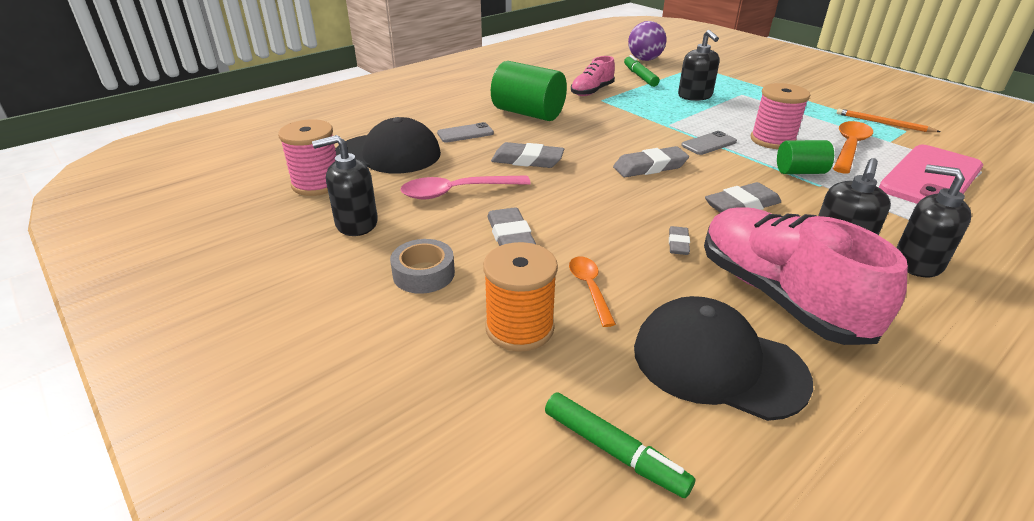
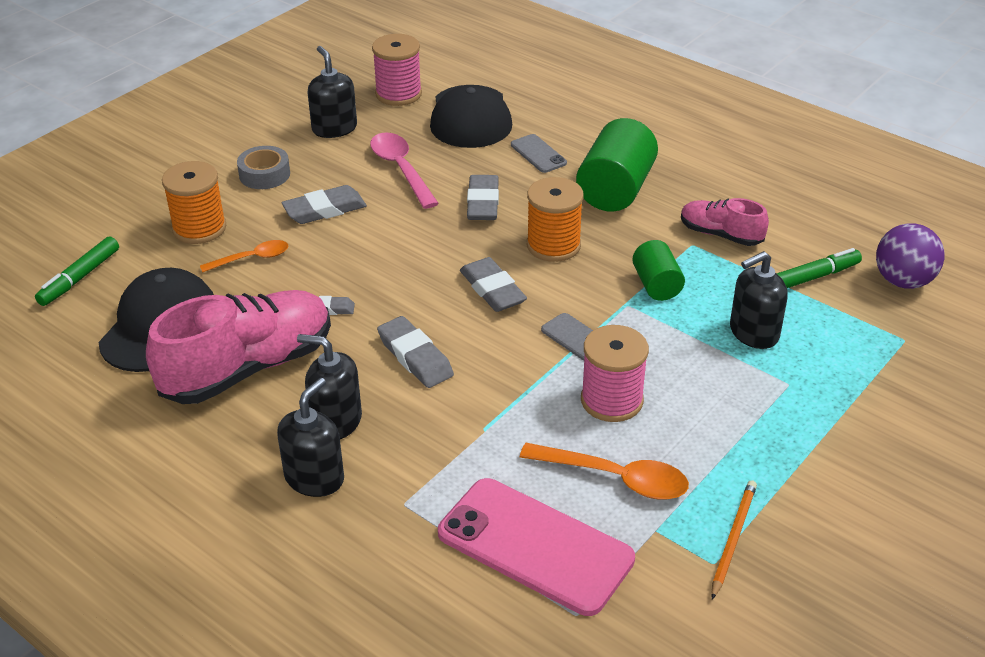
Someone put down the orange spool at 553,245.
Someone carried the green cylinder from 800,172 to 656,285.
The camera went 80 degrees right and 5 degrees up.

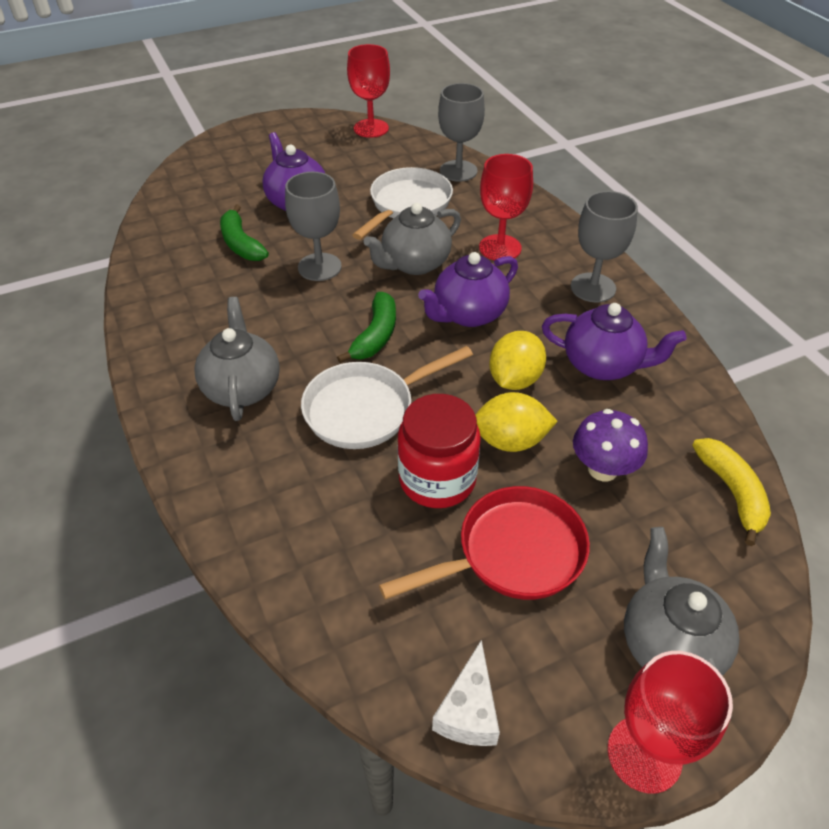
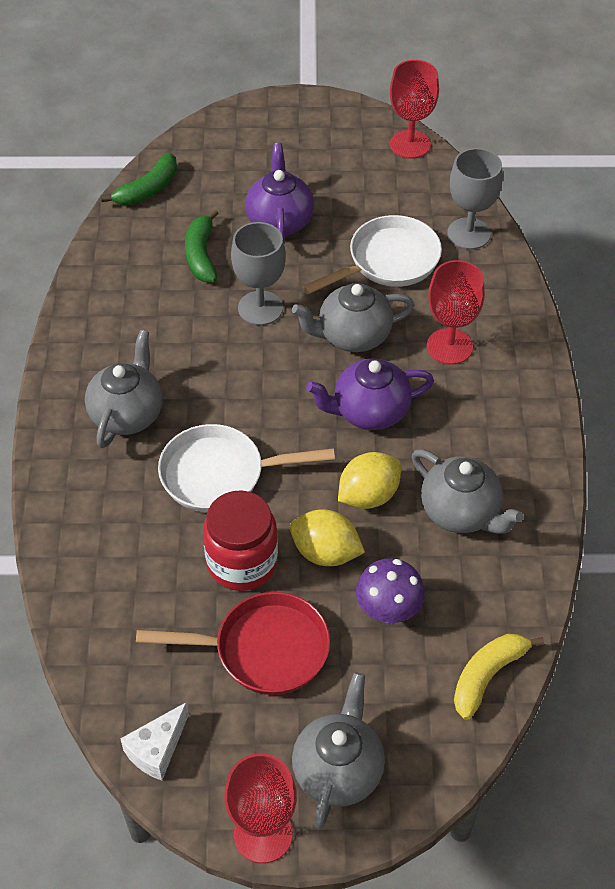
Someone took away the grey goblet at 593,288.
Someone carried the green banana from 375,335 to 148,189.
Someone repainted the purple teapot at 602,365, which became the grey teapot at 461,512.
Someone rotated the yellow banana at 731,492 by 150 degrees counterclockwise.
The camera went 25 degrees right and 5 degrees up.

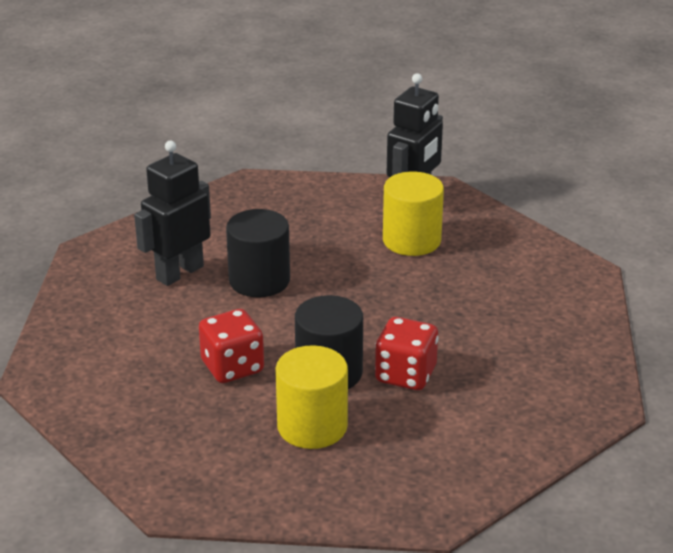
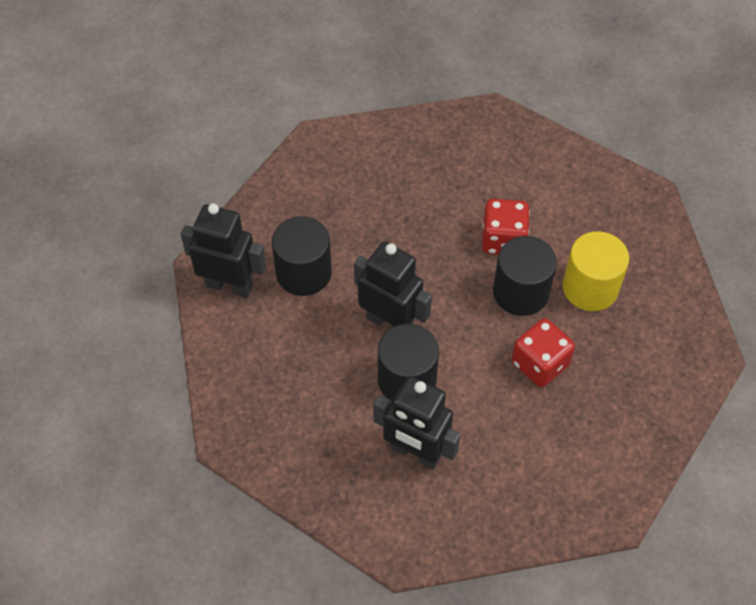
Someone put down the black robot at 390,323.
Someone repainted the yellow cylinder at 411,240, which became the black cylinder at 304,273.
The camera went 105 degrees left and 25 degrees up.

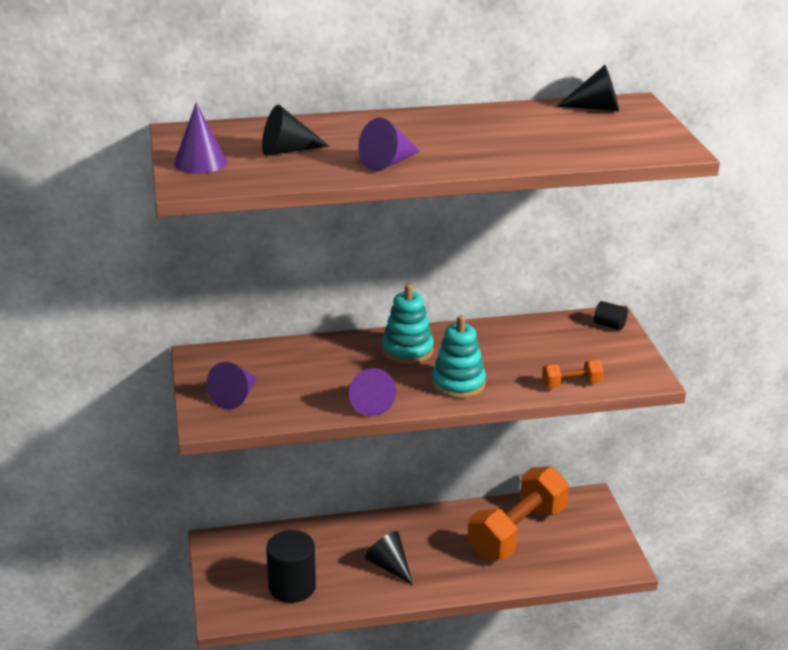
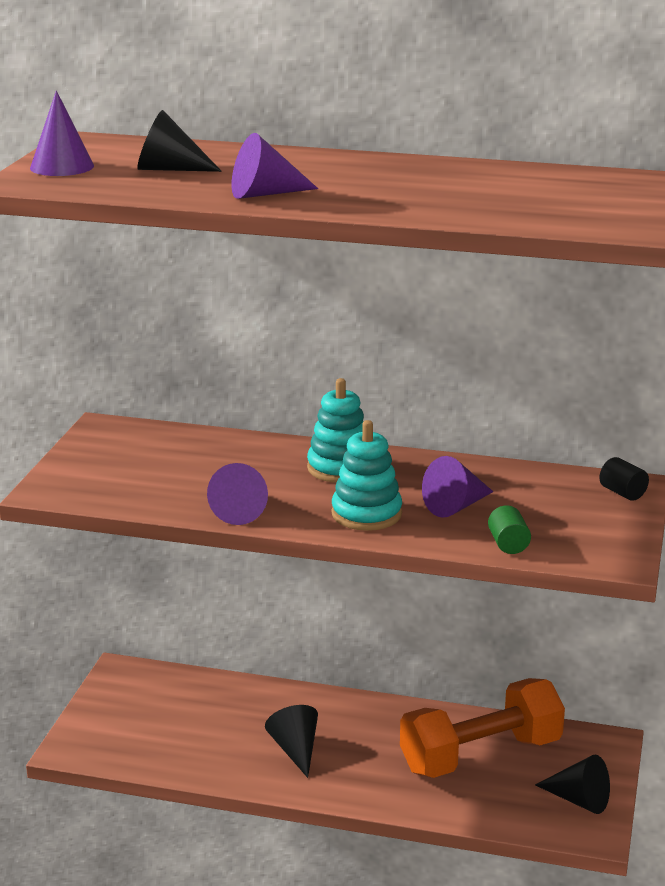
Someone took away the black cylinder at 292,587.
Someone carried the purple cone from 235,397 to 456,506.
Someone carried the black cone from 596,108 to 579,800.
Someone swapped the orange dumbbell at 571,384 for the green cylinder at 508,544.
The camera went 25 degrees right and 5 degrees down.

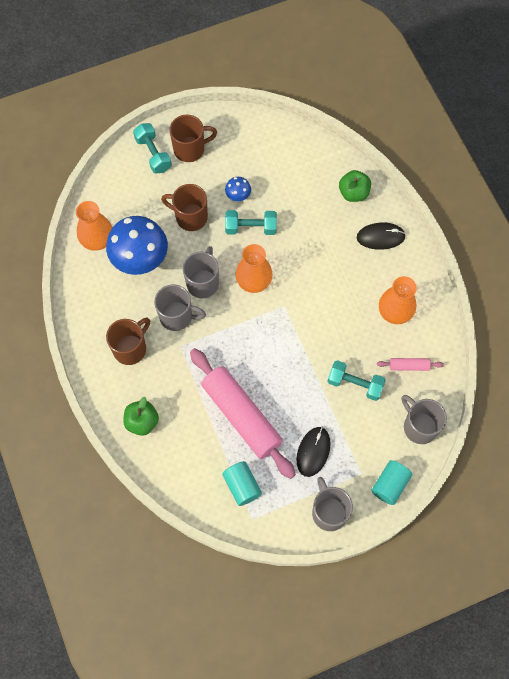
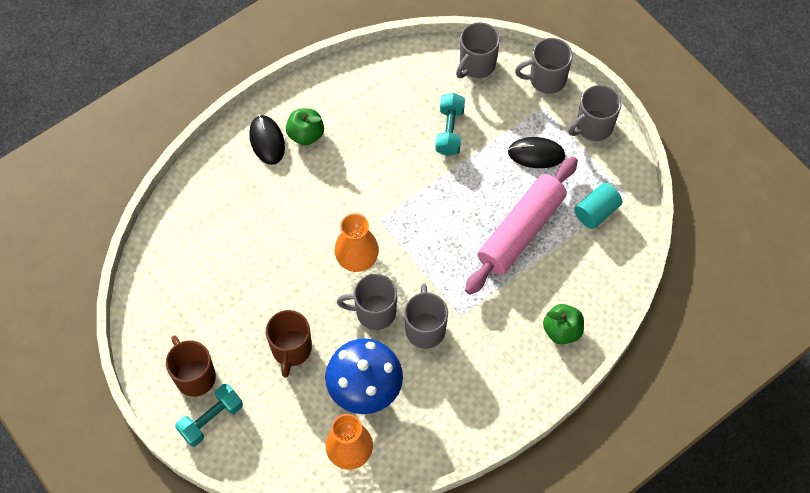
Someone took away the brown mug at 130,348.
Someone took away the blue mushroom at 238,196.
Someone took away the turquoise dumbbell at 251,228.
Someone took away the pink rolling pin at 409,366.
Someone took away the orange vase at 395,311.
Someone carried the green apple from 353,193 to 306,134.
Someone swapped the turquoise cylinder at 390,485 for the grey mug at 546,79.
The camera went 105 degrees left and 5 degrees down.

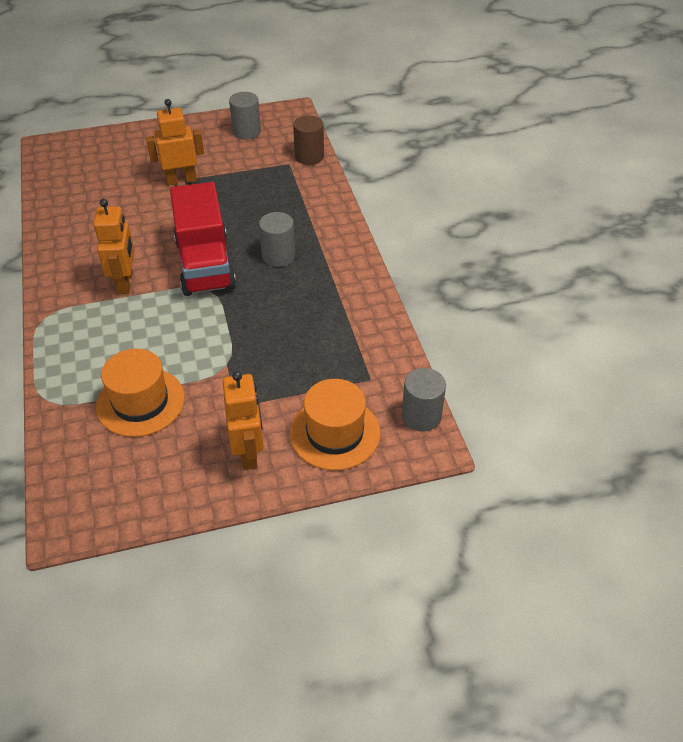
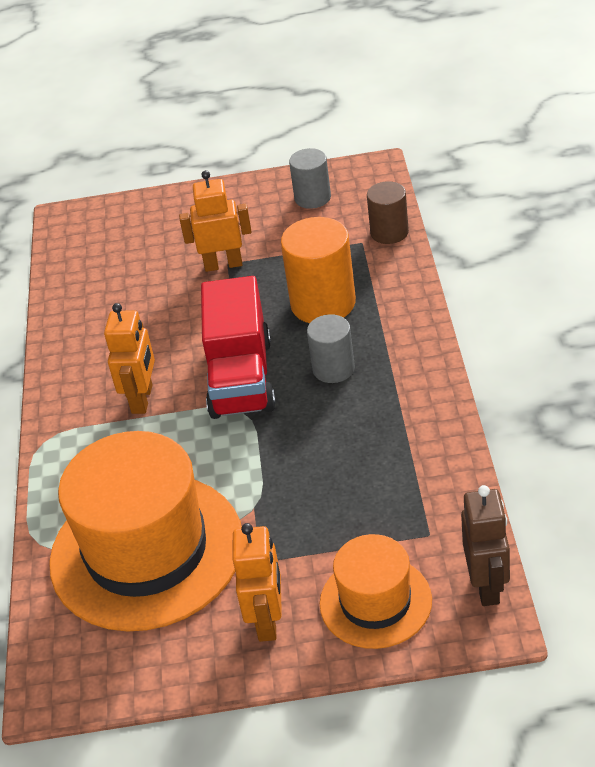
Someone put down the orange cylinder at 323,303.
Someone swapped the grey cylinder at 421,416 for the brown robot at 487,586.
Someone scaled the orange hat at 140,402 by 1.84.
The camera went 15 degrees right and 5 degrees down.

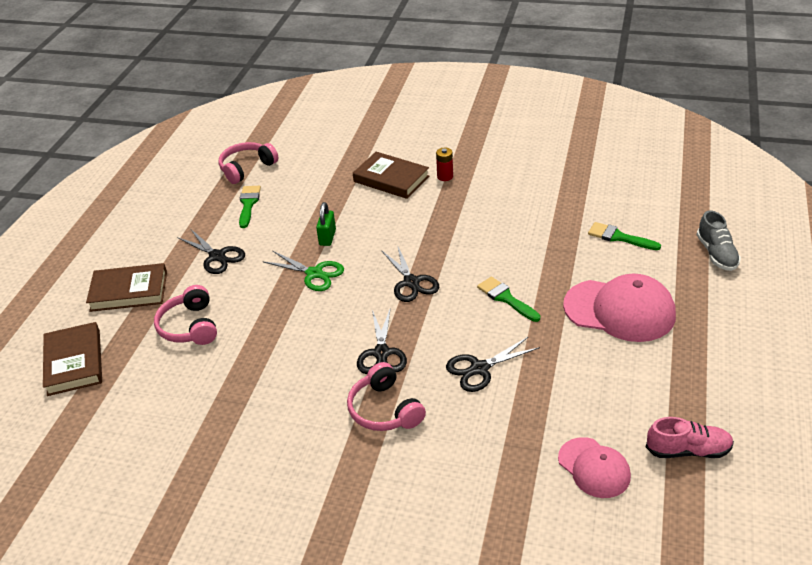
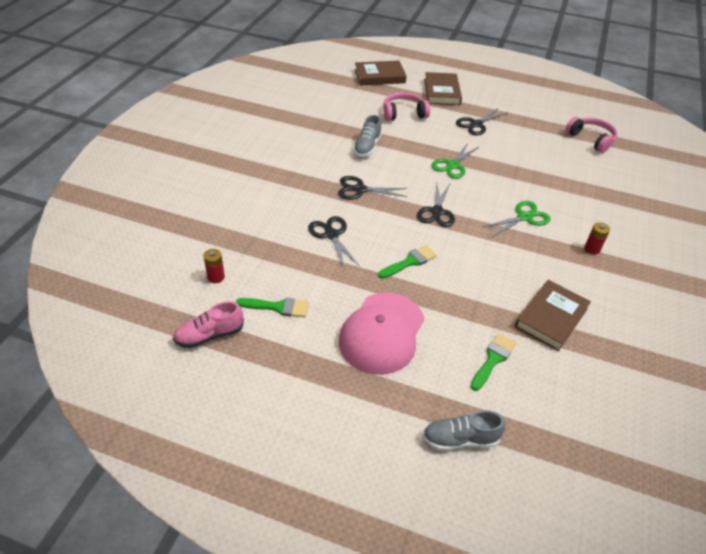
Someone took away the green padlock at 327,237.
Someone took away the pink headphones at 384,410.
Someone put down the grey shoe at 367,147.
Someone put down the green scissors at 524,217.
Someone carried the green brush from 248,204 to 278,307.
Someone carried the brown book from 391,179 to 551,317.
Someone swapped the pink cap at 594,468 for the red battery at 216,277.
Someone rotated the black scissors at 411,282 by 60 degrees counterclockwise.
Someone rotated the pink shoe at 688,450 by 60 degrees clockwise.
The camera went 90 degrees right and 5 degrees up.

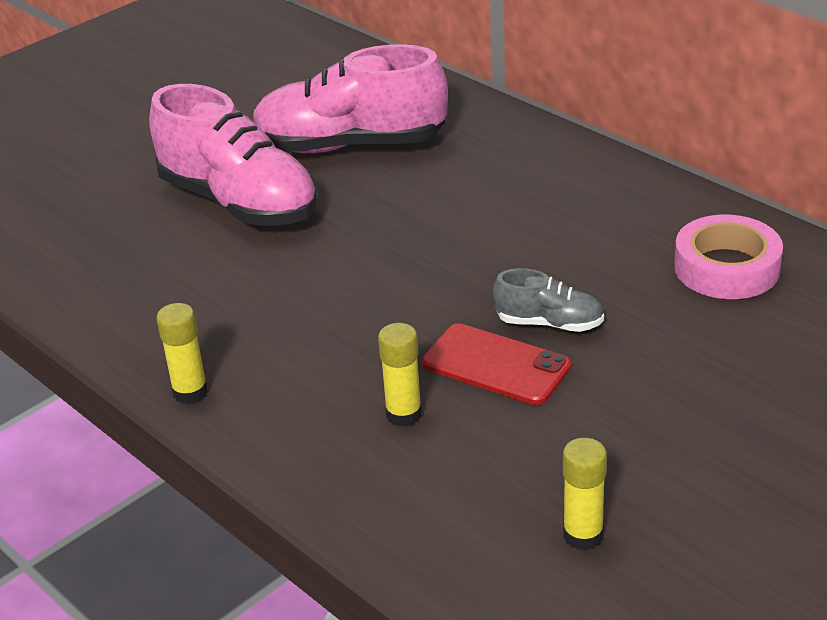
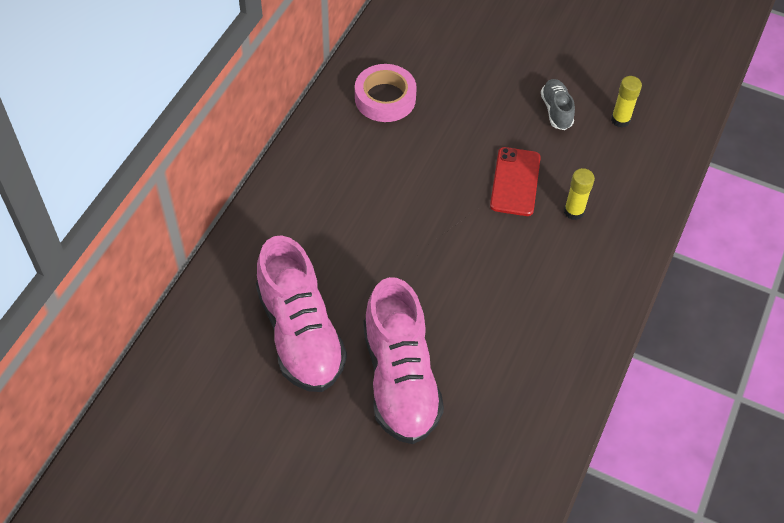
Someone took away the yellow glue stick at 190,392.
Someone carried the grey shoe from 549,323 to 556,111.
Someone rotated the pink shoe at 239,203 by 150 degrees clockwise.
The camera went 115 degrees left and 20 degrees up.

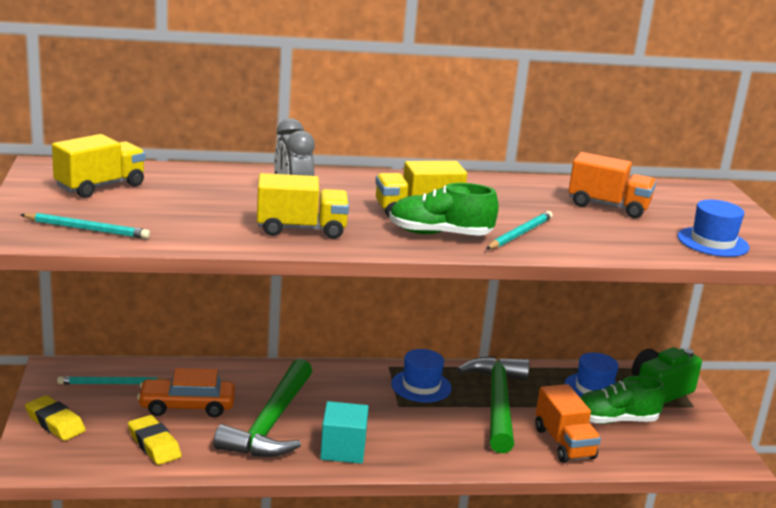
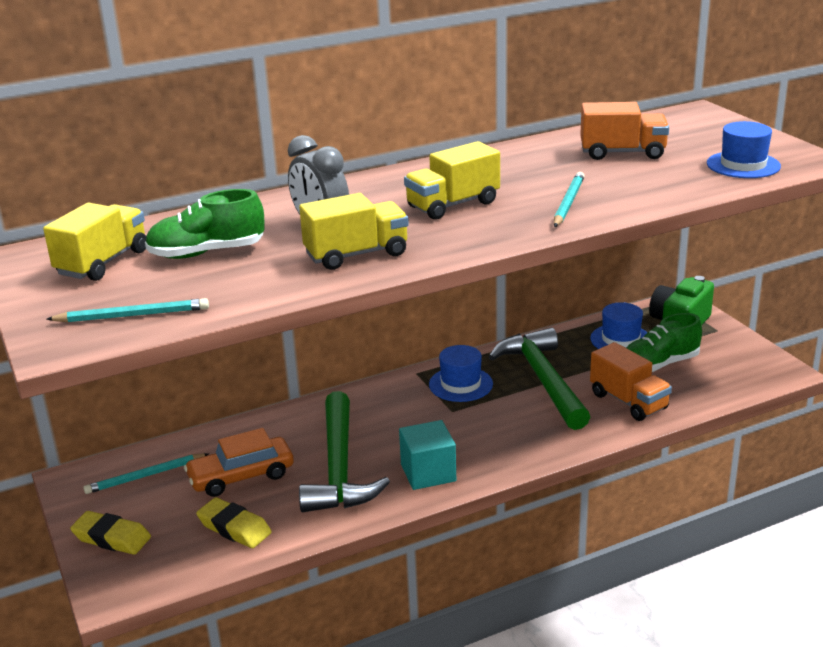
Someone carried the green shoe from 439,234 to 207,253.
The camera went 15 degrees left and 5 degrees up.

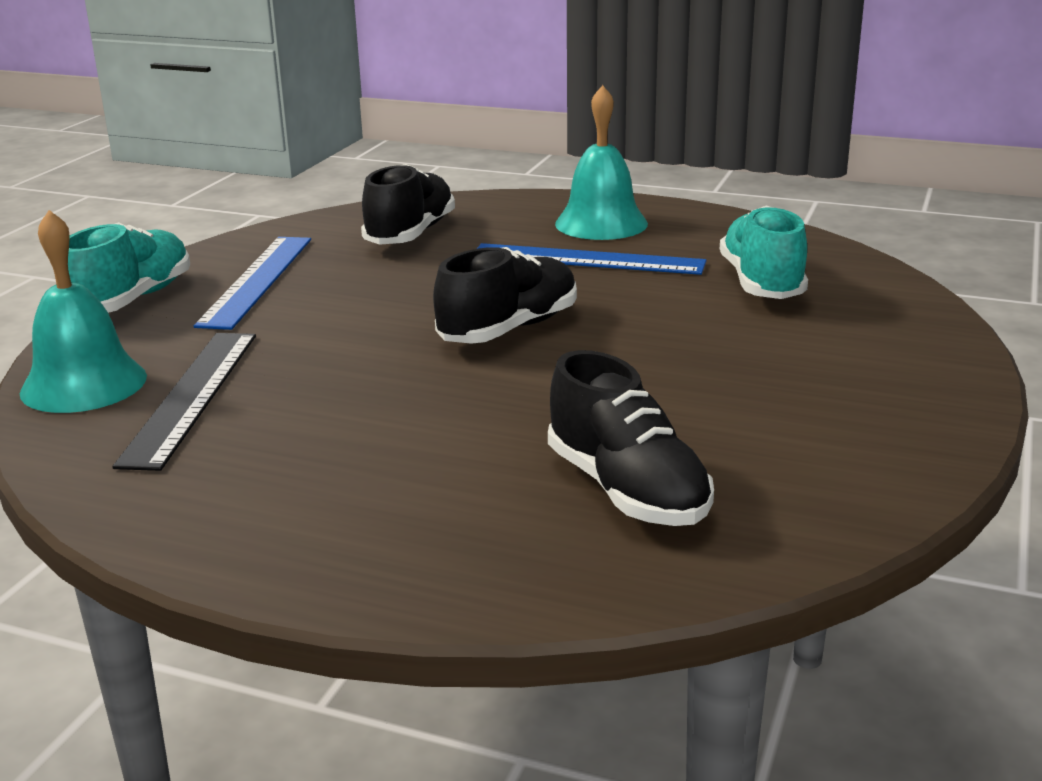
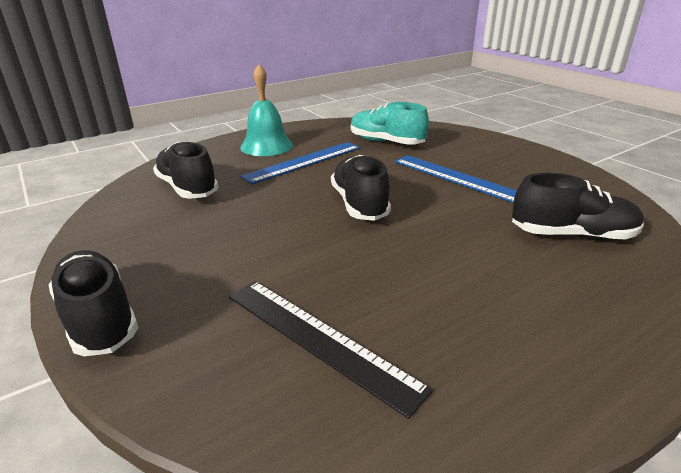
Someone took away the turquoise bell at 84,384.
Someone carried the blue ruler from 257,280 to 458,178.
Someone repainted the turquoise shoe at 132,300, which became the black shoe at 99,318.
The camera went 55 degrees left and 5 degrees up.

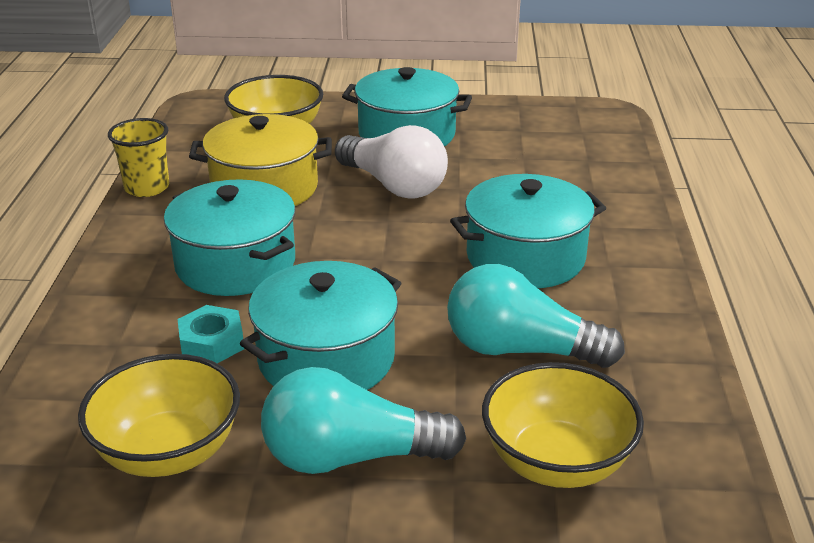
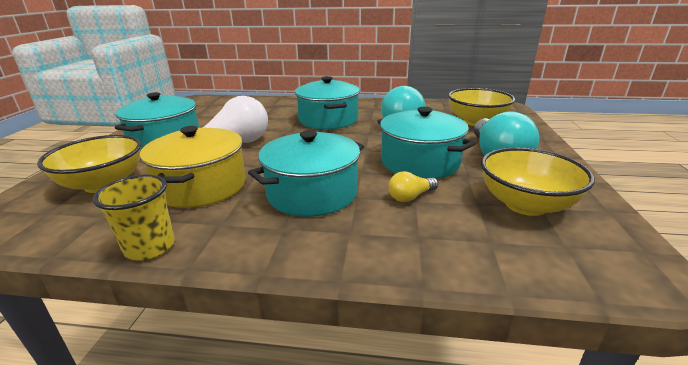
Someone swapped the turquoise nut at 212,343 for the yellow light bulb at 410,197.
The camera went 85 degrees left and 5 degrees down.

